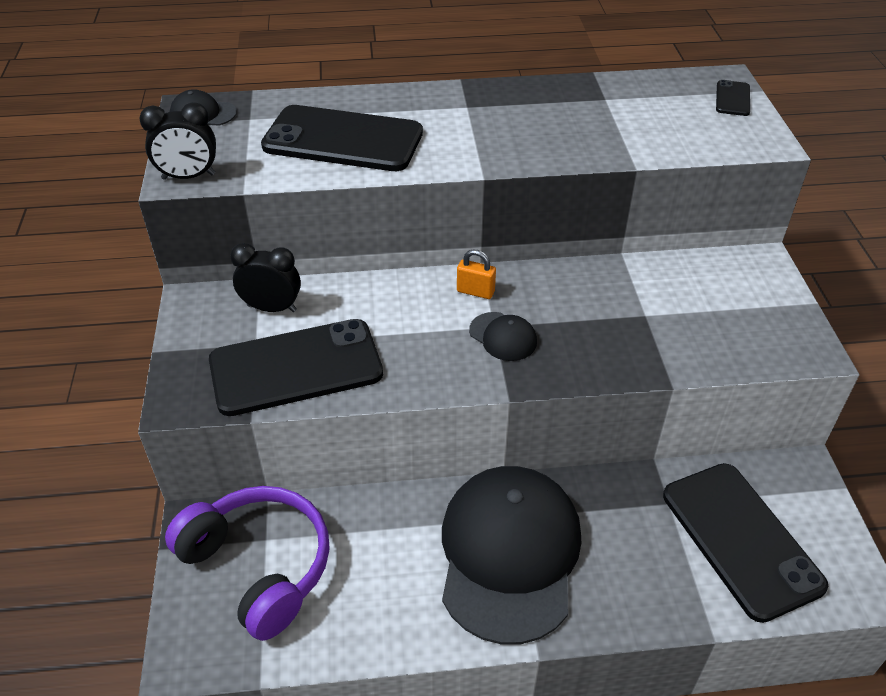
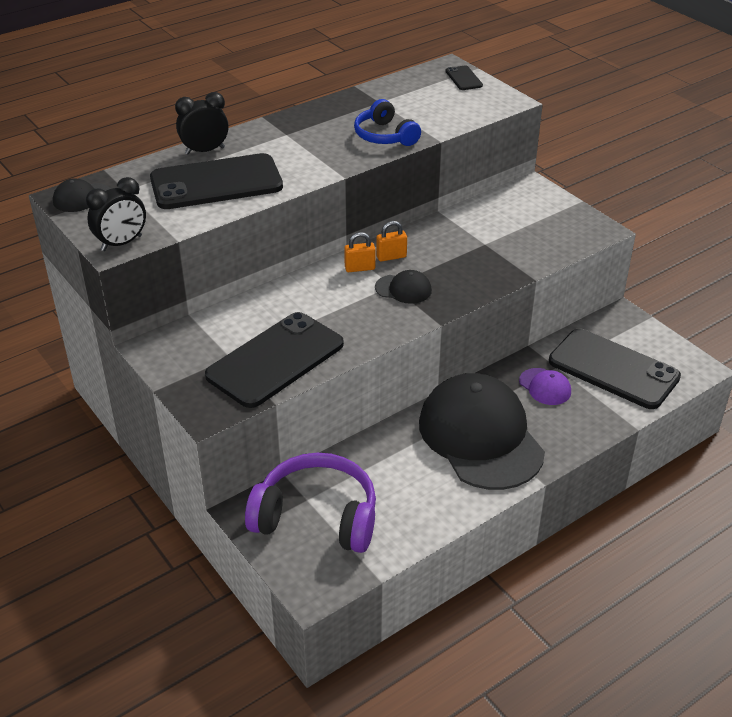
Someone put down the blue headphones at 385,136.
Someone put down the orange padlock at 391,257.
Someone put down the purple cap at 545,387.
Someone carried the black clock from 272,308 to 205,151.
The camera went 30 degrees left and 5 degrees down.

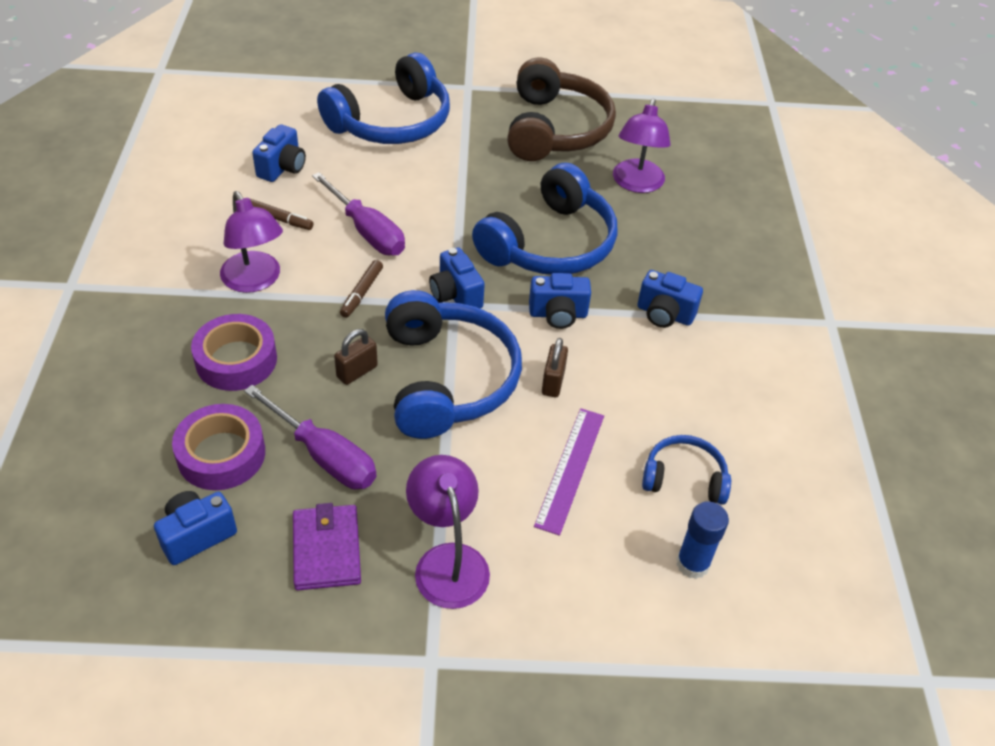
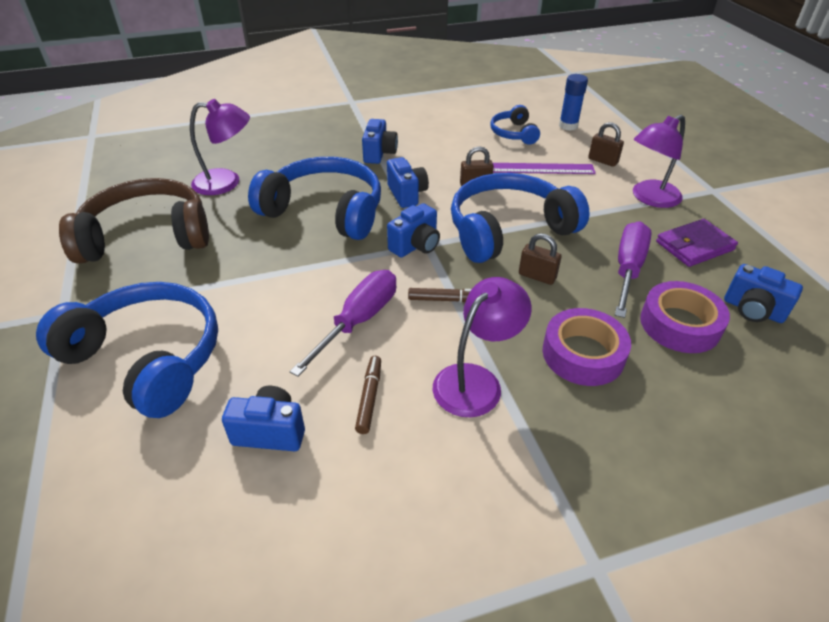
Someone put down the brown padlock at 603,161.
The camera went 105 degrees left and 5 degrees down.

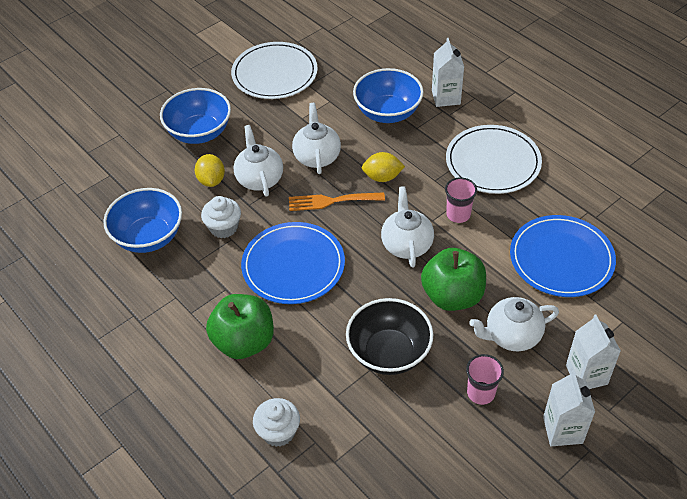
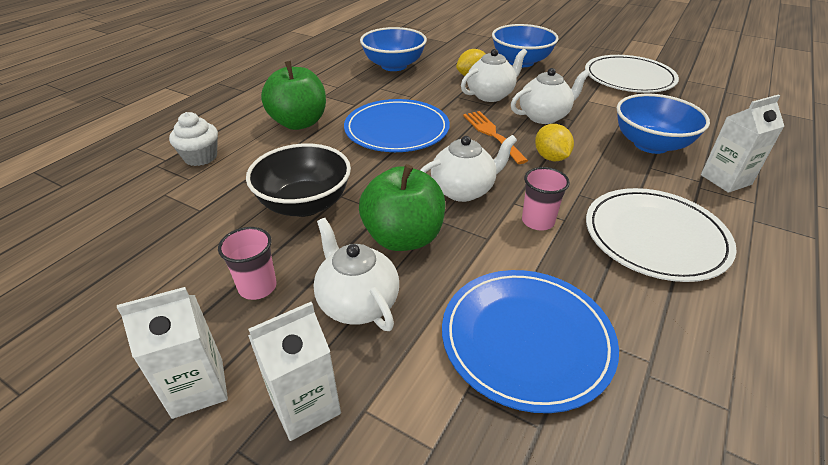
Someone took away the white cupcake at 223,227.
The camera went 70 degrees right and 10 degrees down.

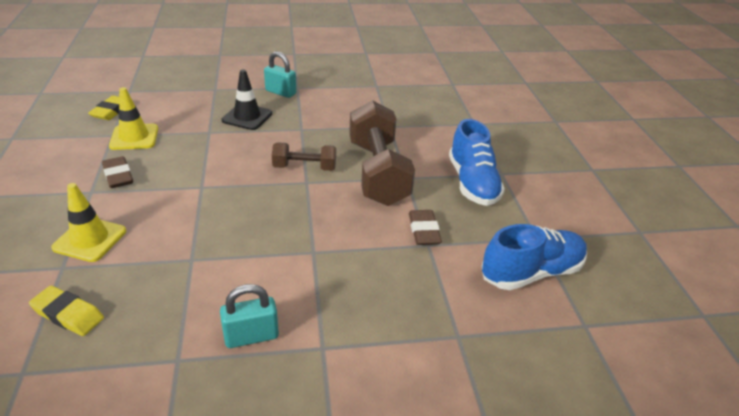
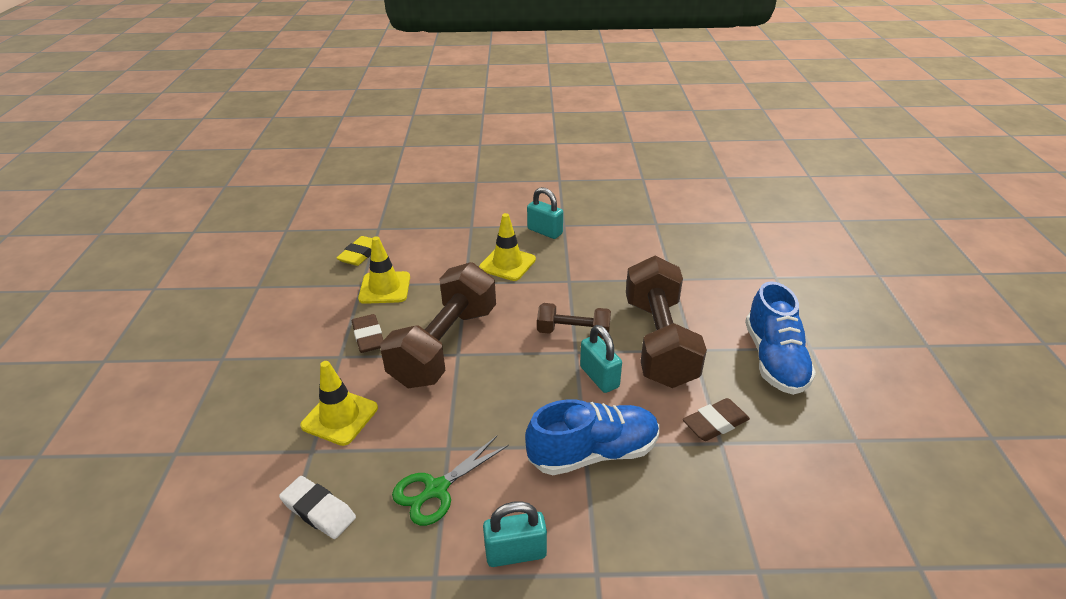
Someone put down the brown dumbbell at 445,345.
Someone put down the green scissors at 436,489.
Someone put down the turquoise padlock at 599,377.
Someone carried the blue shoe from 531,273 to 593,453.
Someone repainted the yellow eraser at 68,314, which became the white eraser at 318,510.
Someone repainted the black traffic cone at 247,117, which became the yellow traffic cone at 507,264.
Someone rotated the brown eraser at 424,231 by 60 degrees clockwise.
The camera went 10 degrees right and 0 degrees up.

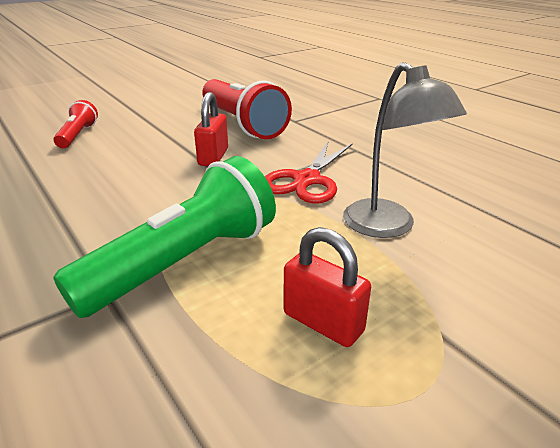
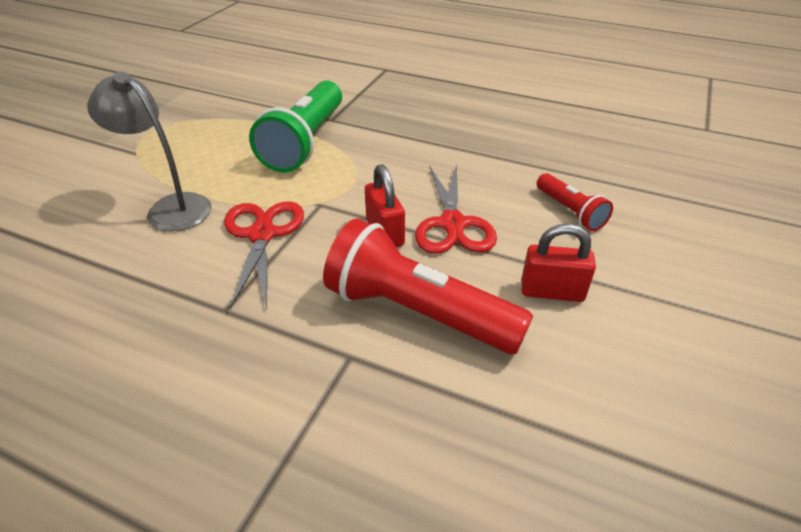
Someone put down the red scissors at 453,224.
Someone carried the red padlock from 323,322 to 552,291.
The camera went 150 degrees right and 10 degrees up.

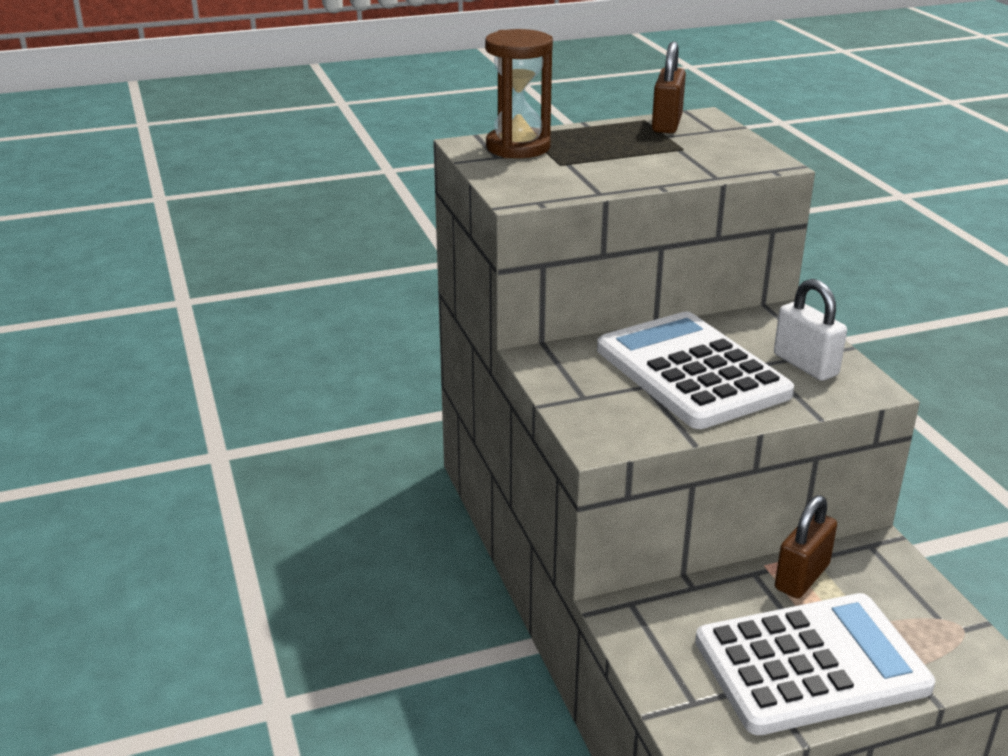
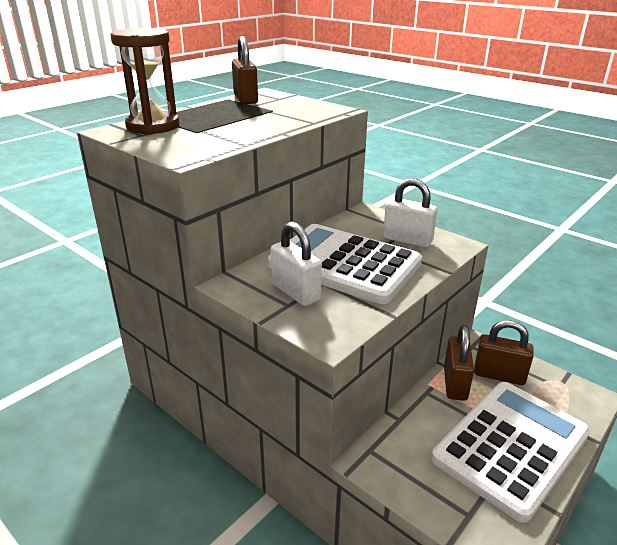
Someone put down the white padlock at 295,292.
Someone put down the brown padlock at 499,375.
The camera went 30 degrees left and 0 degrees up.

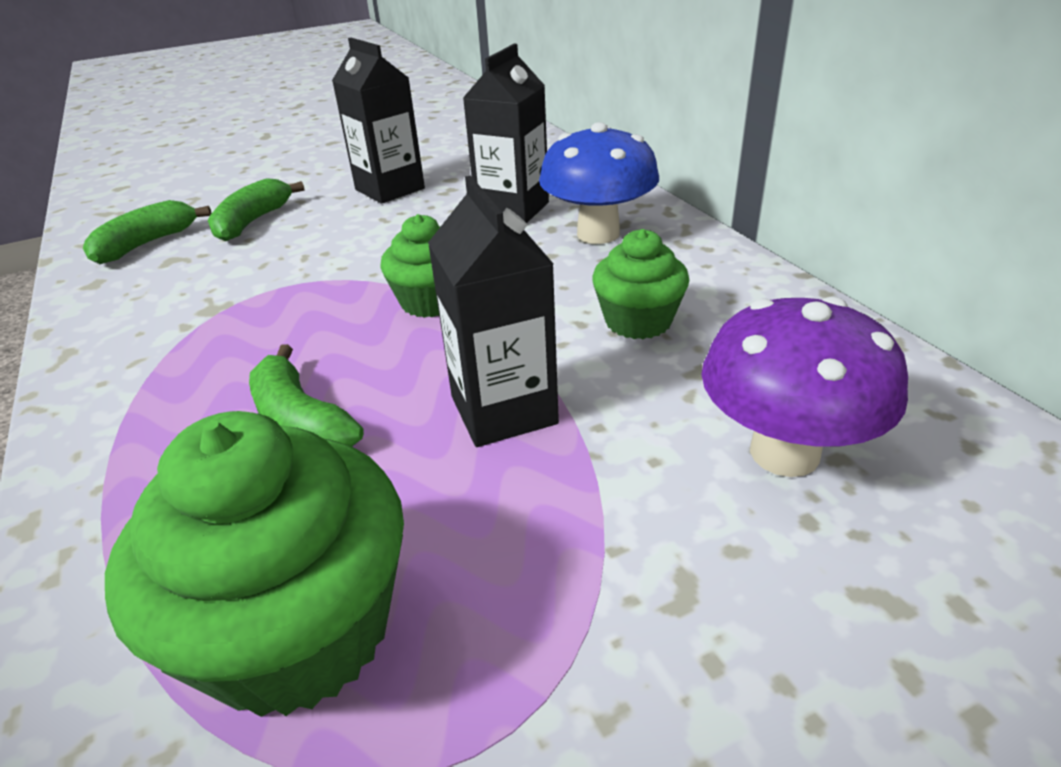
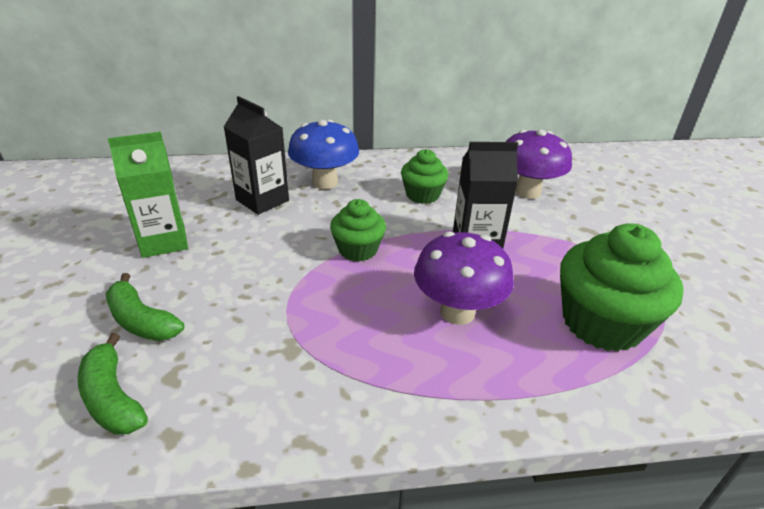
Someone swapped the green banana at 301,421 for the purple mushroom at 457,312.
Someone repainted the black carton at 390,189, which became the green carton at 164,241.
The camera went 75 degrees left and 0 degrees up.

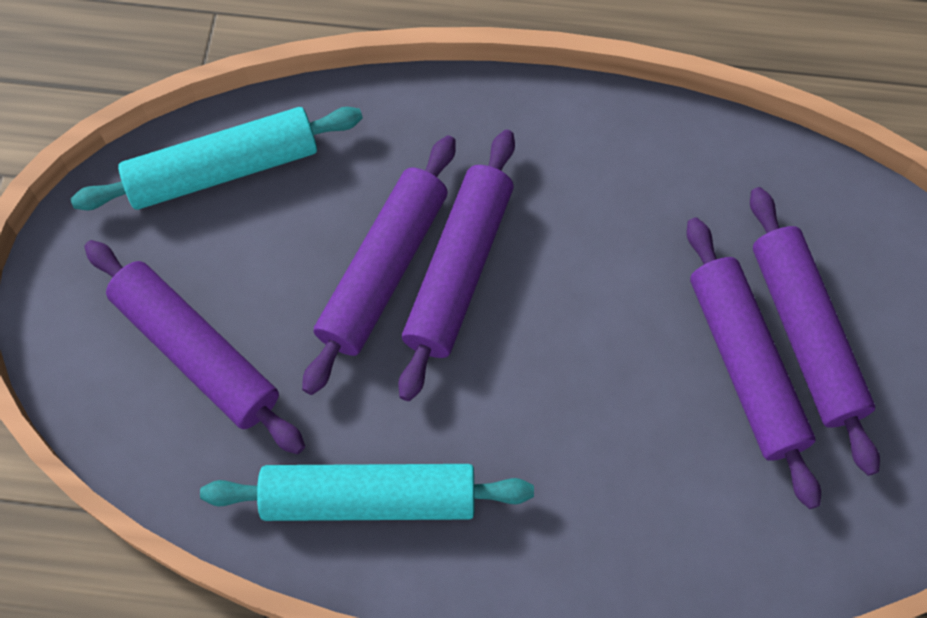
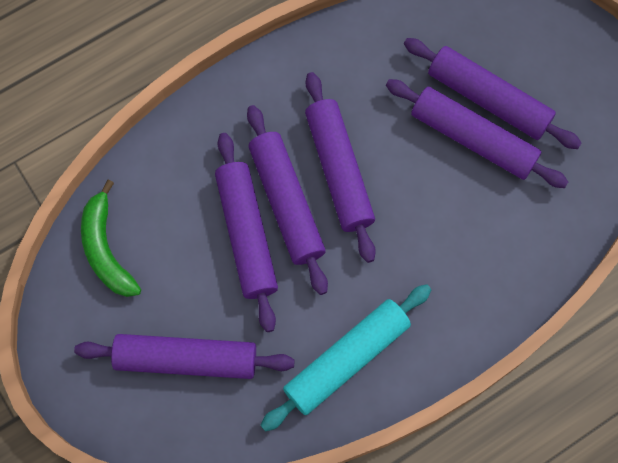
Someone put down the purple rolling pin at 339,171.
Someone swapped the turquoise rolling pin at 222,169 for the green banana at 106,249.
The camera went 40 degrees left and 5 degrees up.

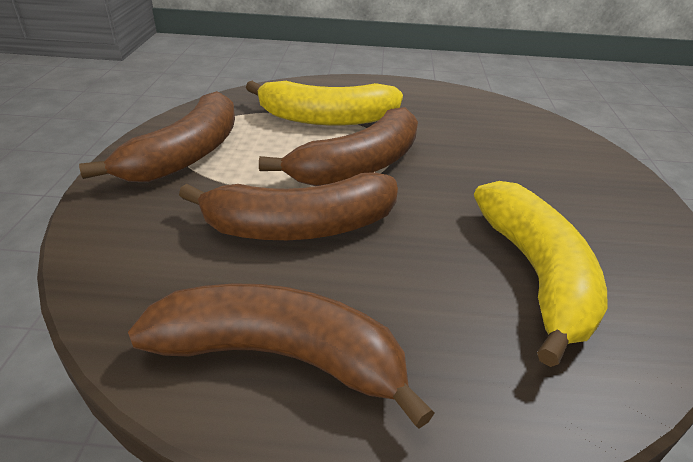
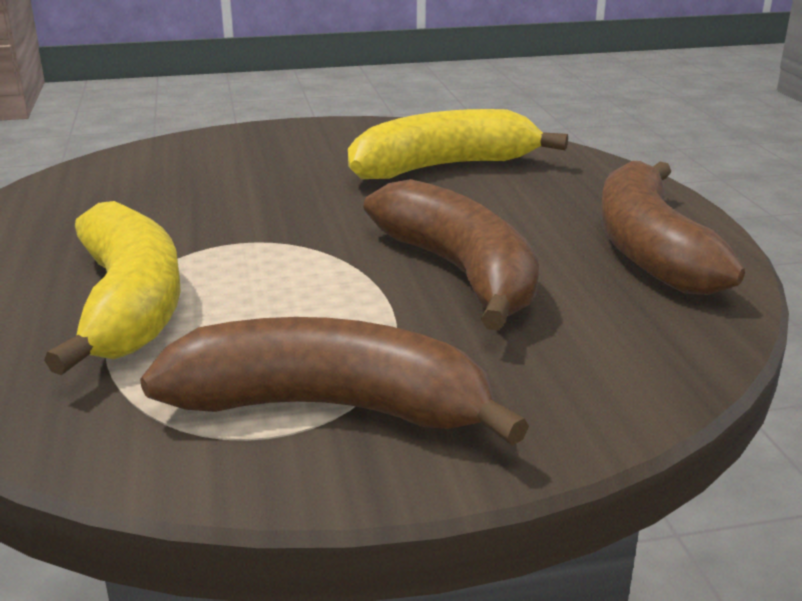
Someone took away the brown banana at 359,165.
The camera went 105 degrees left and 10 degrees down.

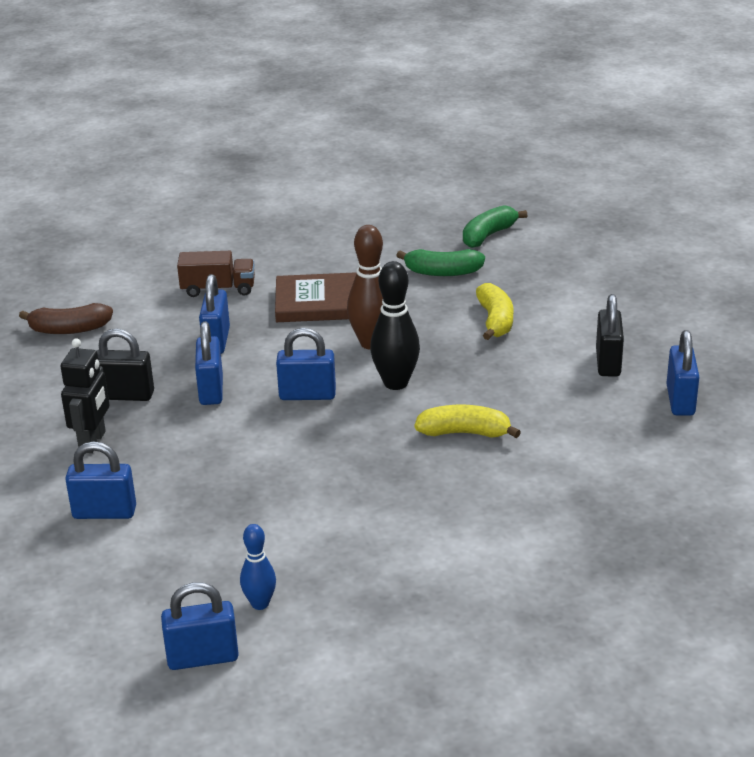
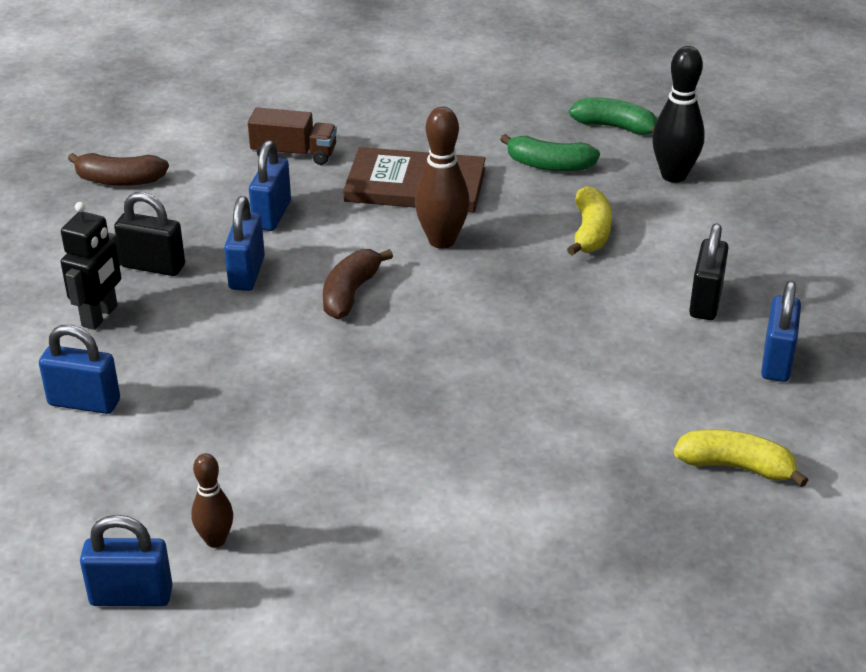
Someone carried the black bowling pin from 395,383 to 673,176.
Someone carried the yellow banana from 464,433 to 736,466.
Someone swapped the blue padlock at 307,395 for the brown banana at 350,293.
Someone repainted the blue bowling pin at 260,604, which became the brown bowling pin at 215,540.
Someone rotated the green banana at 488,235 by 60 degrees clockwise.
The camera went 10 degrees right and 5 degrees up.

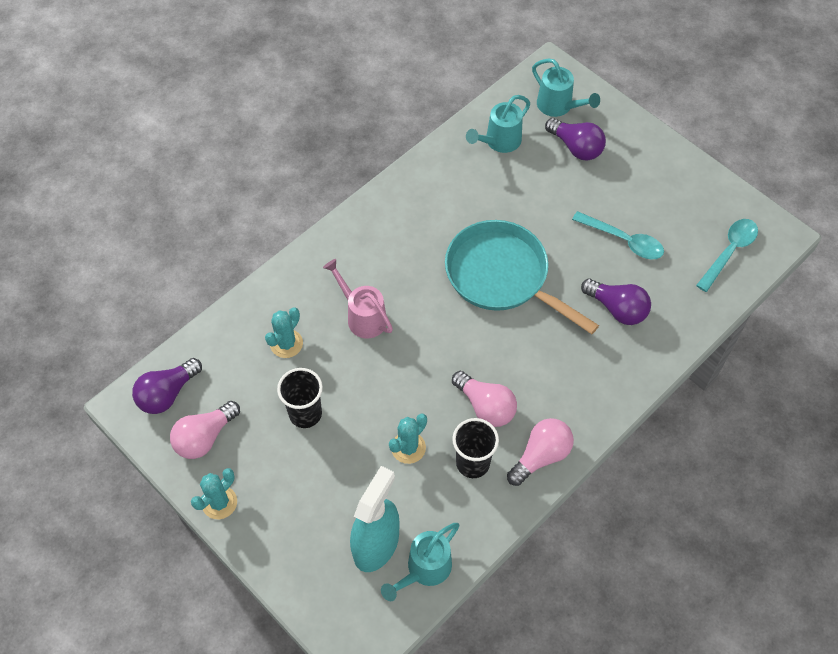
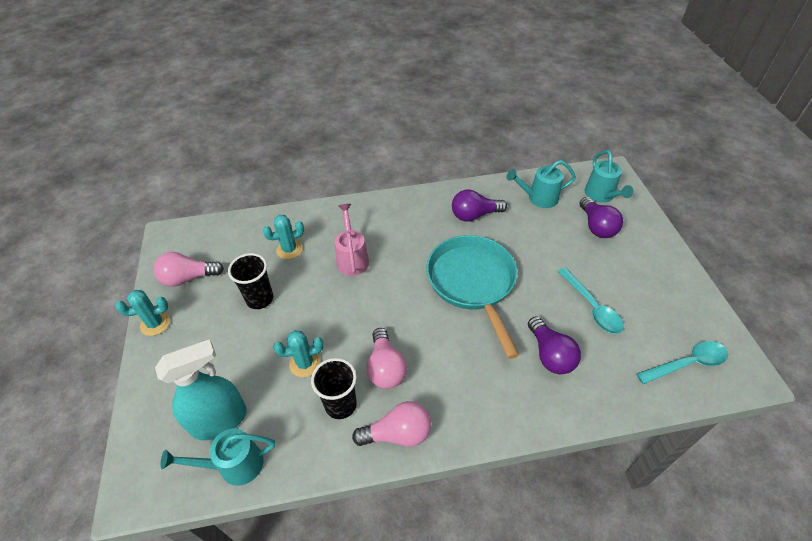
Someone carried the purple light bulb from 167,394 to 474,215.
The camera went 35 degrees right and 10 degrees down.

